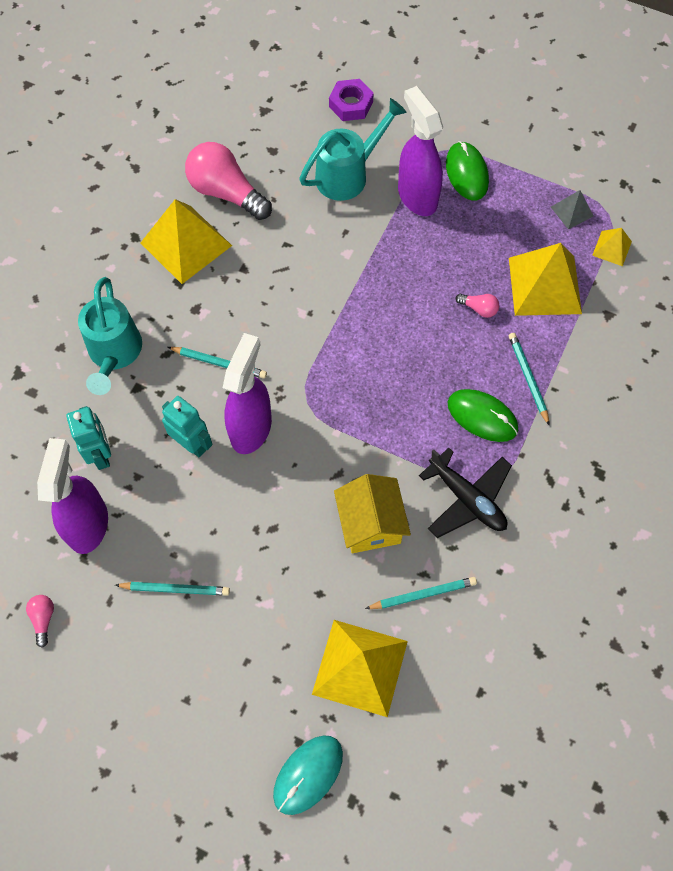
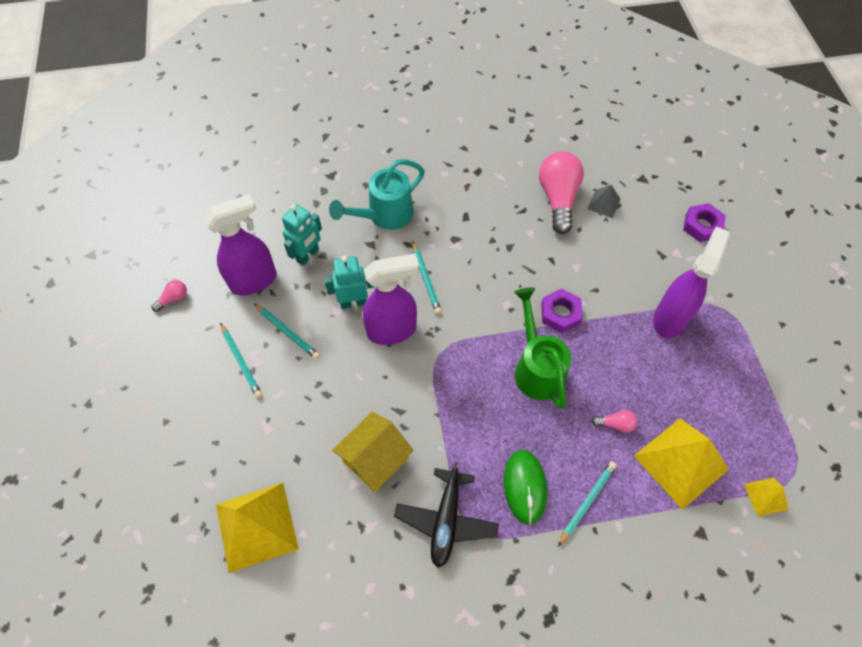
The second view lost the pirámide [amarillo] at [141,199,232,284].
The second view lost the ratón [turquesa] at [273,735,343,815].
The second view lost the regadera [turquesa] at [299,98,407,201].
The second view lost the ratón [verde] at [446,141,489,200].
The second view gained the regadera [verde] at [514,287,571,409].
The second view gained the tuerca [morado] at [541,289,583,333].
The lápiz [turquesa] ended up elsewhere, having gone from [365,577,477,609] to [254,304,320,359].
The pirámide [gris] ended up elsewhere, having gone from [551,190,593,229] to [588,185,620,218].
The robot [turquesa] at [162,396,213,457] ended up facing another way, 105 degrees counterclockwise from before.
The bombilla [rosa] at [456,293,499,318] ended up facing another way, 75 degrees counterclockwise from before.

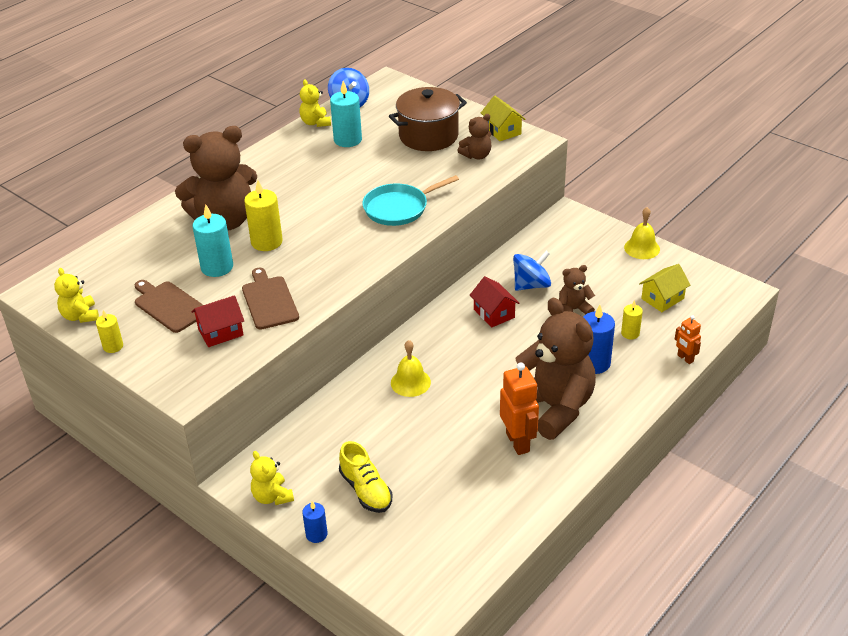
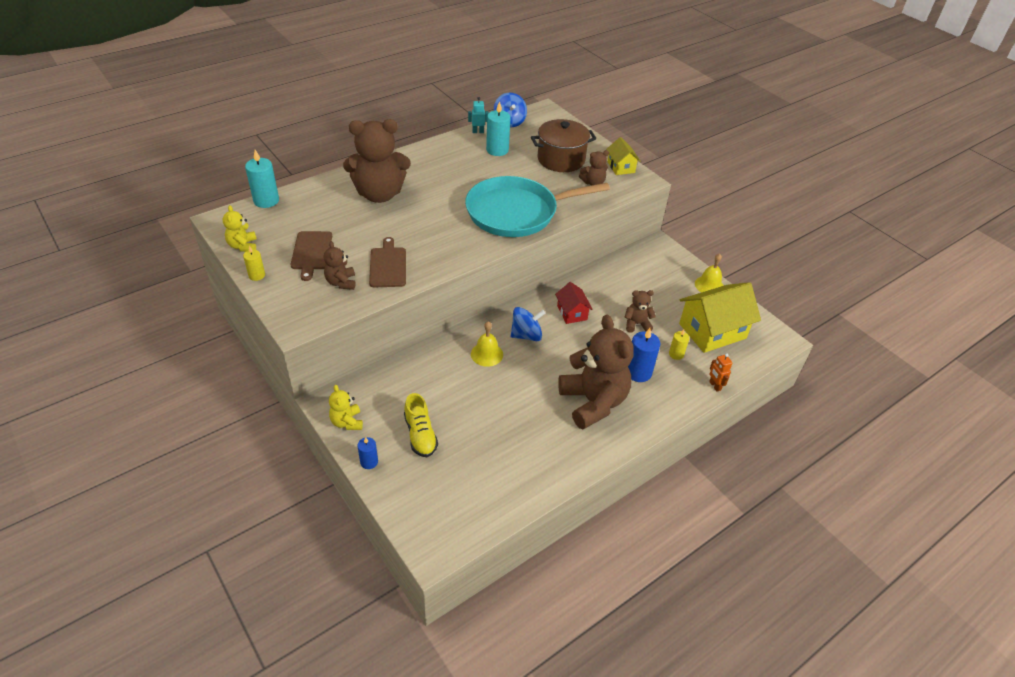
The second view lost the vela [amarillo] at [244,180,283,251].
The second view lost the robot [naranja] at [500,362,539,455].
The vela [turquesa] ended up elsewhere, having gone from [193,204,233,277] to [245,150,279,208].
The peonza [azul] ended up elsewhere, having gone from [513,251,551,291] to [511,307,545,341].
Where the casa [rojo] stood at [191,295,244,347], the osito [marrón] came to stand at [324,241,355,290].
Where the osito [amarillo] stood at [299,79,331,127], the robot [turquesa] came to stand at [468,97,489,133].
The tabla de cortar [marrón] at [135,280,203,333] ended up facing another way, 150 degrees counterclockwise from before.
The size of the sartén [turquesa] at [362,175,459,226] changed by a factor of 1.74.
The size of the casa [amarillo] at [639,264,690,312] changed by a factor of 1.90.

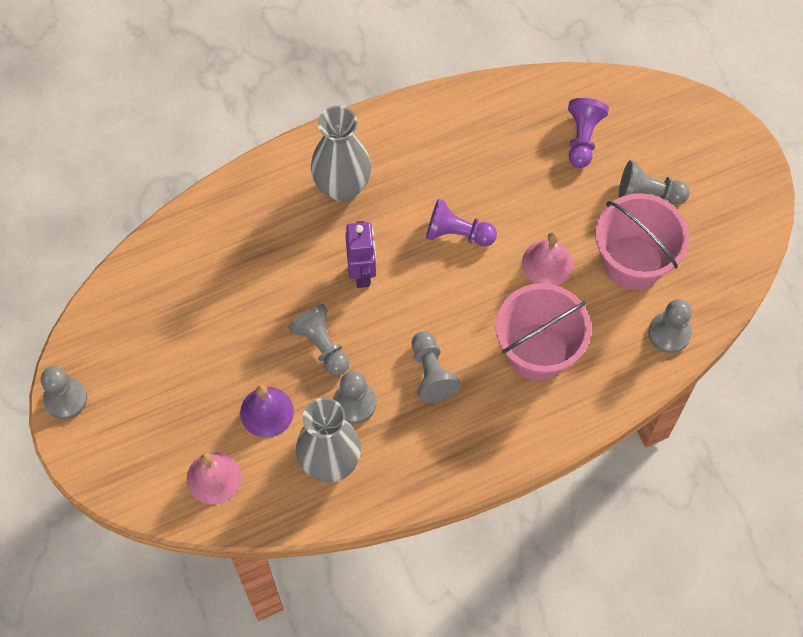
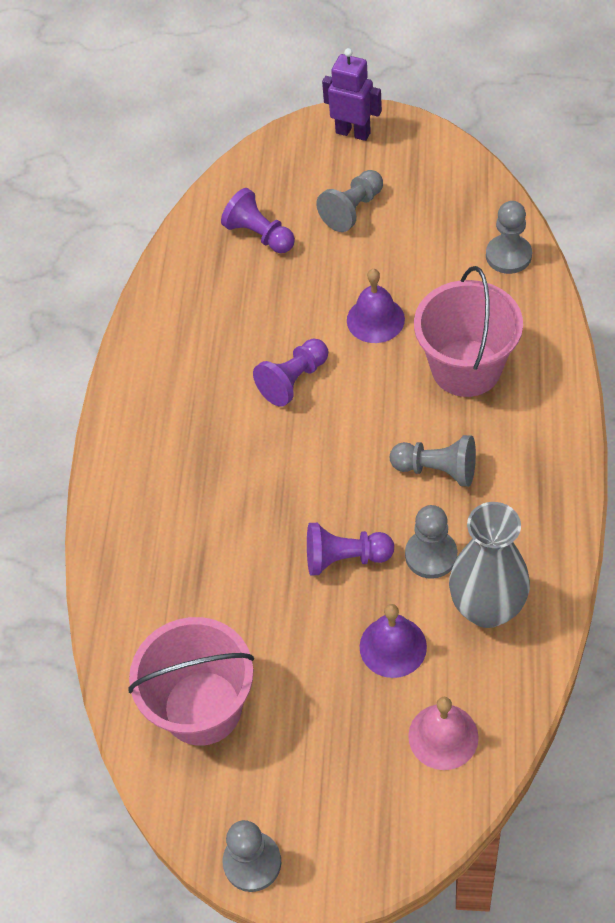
The second view lost the florero [gris] at [311,106,371,202].
The robot [morado] ended up elsewhere, having gone from [345,221,376,288] to [322,48,382,141].
The balde [rosa] ended up elsewhere, having gone from [595,193,689,290] to [128,617,254,746].
What was the peón [gris] at [288,304,349,375] turned into the peón [morado] at [307,523,394,575].
What was the campana [rosa] at [522,232,573,286] turned into the campana [morado] at [347,269,405,343].

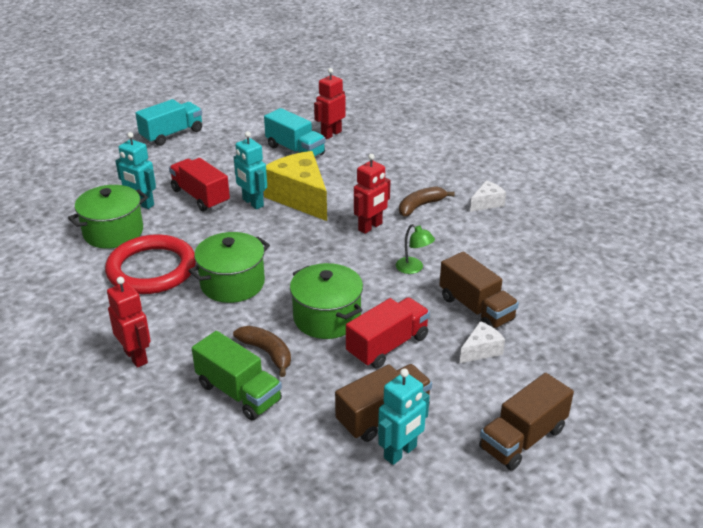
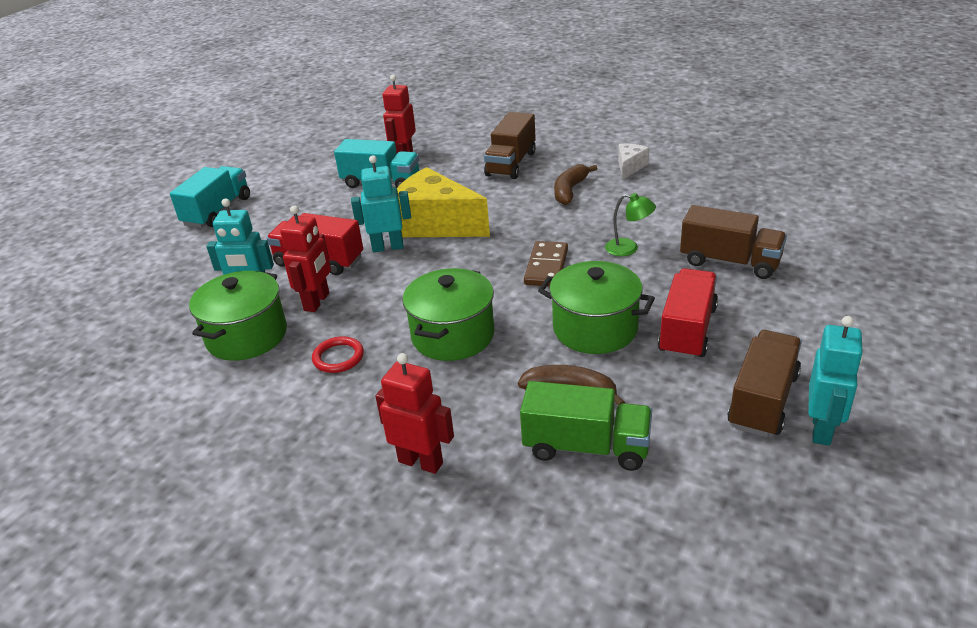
The second view lost the queso [blanco] at [460,321,505,363].
The second view gained the ficha de dominó [marrón] at [524,241,568,286].
The robot [rojo] ended up elsewhere, having gone from [354,154,390,234] to [280,205,331,312].
The camión [marrón] ended up elsewhere, having gone from [479,373,574,471] to [484,112,536,179].
The robot [turquesa] at [234,131,267,209] ended up facing another way, 150 degrees clockwise from before.
The size of the anillo [rojo] at [105,234,196,294] changed by a factor of 0.43.

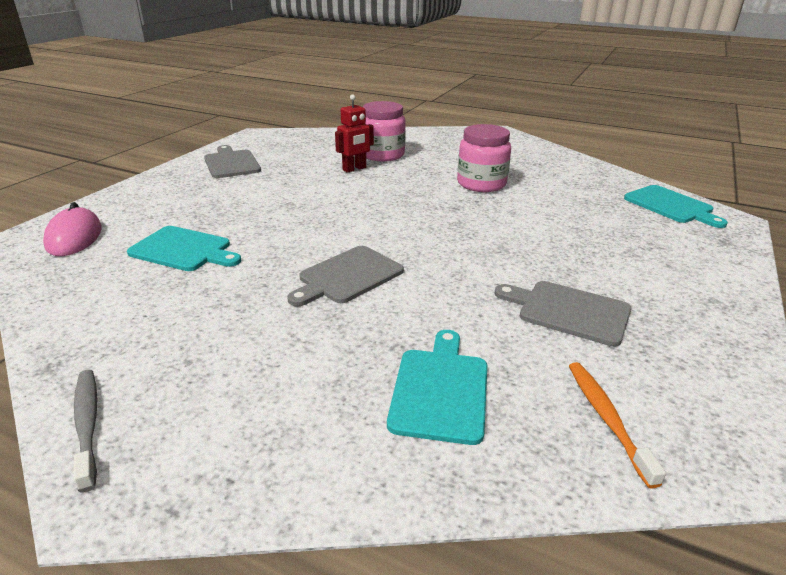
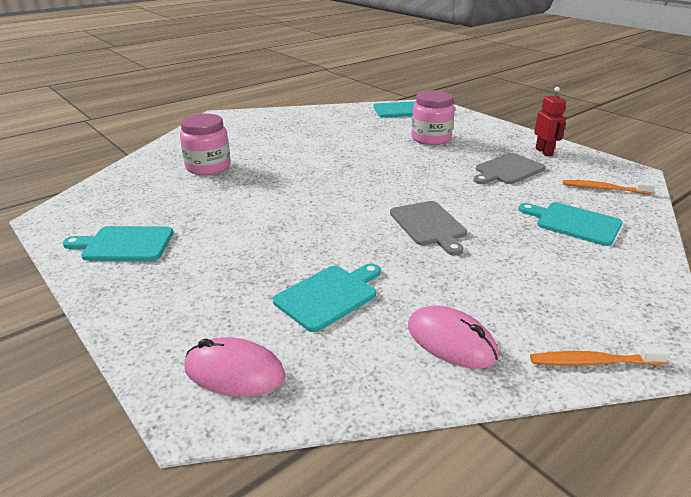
The second view gained the ratón [rosa] at [408,305,499,369].
The robot [rojo] ended up elsewhere, having gone from [335,95,374,173] to [534,87,566,156].
The tarro [rosa] ended up elsewhere, having gone from [457,124,511,192] to [411,90,455,145].
What was the cepillo de dientes [gris] at [73,370,97,493] turned into the cepillo de dientes [naranja] at [530,346,671,366].
What was the tabla de cortar [gris] at [204,145,261,178] turned into the tabla de cortar [turquesa] at [63,226,173,261].

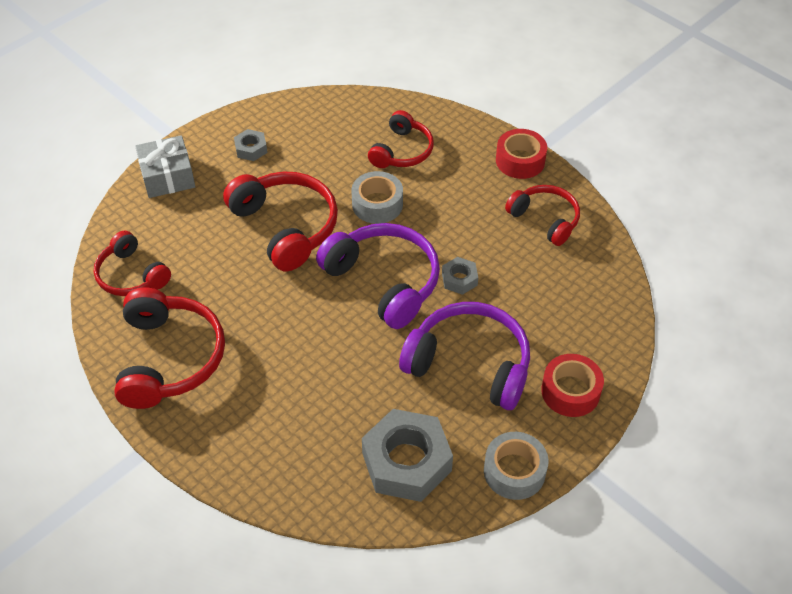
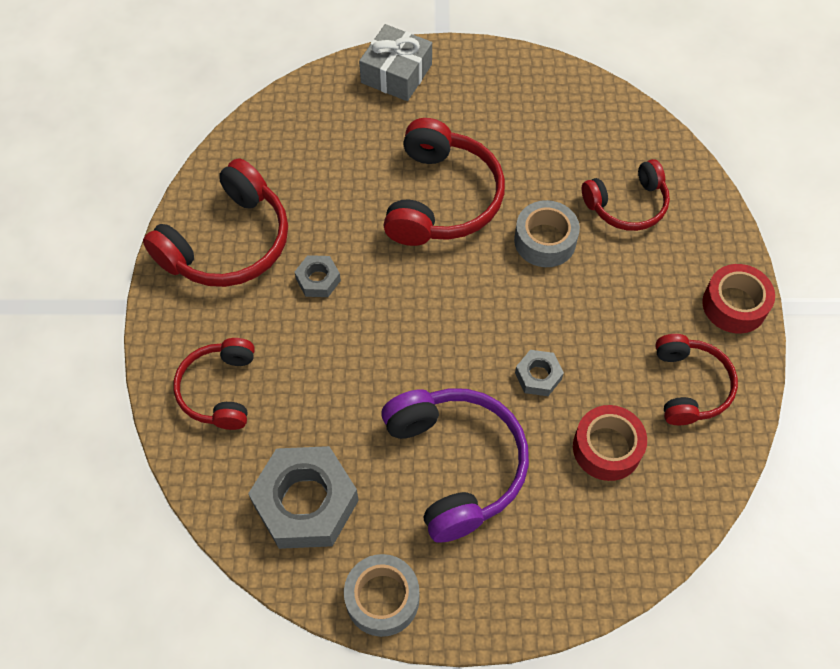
The second view lost the auriculares [morado] at [316,223,440,329].
The auriculares [rojo] ended up elsewhere, having gone from [94,231,171,296] to [173,338,255,430].
The tuerca [gris] ended up elsewhere, having gone from [234,129,267,161] to [295,255,341,297].
The cinta adhesiva [rojo] ended up elsewhere, having gone from [541,354,604,417] to [573,405,647,481].

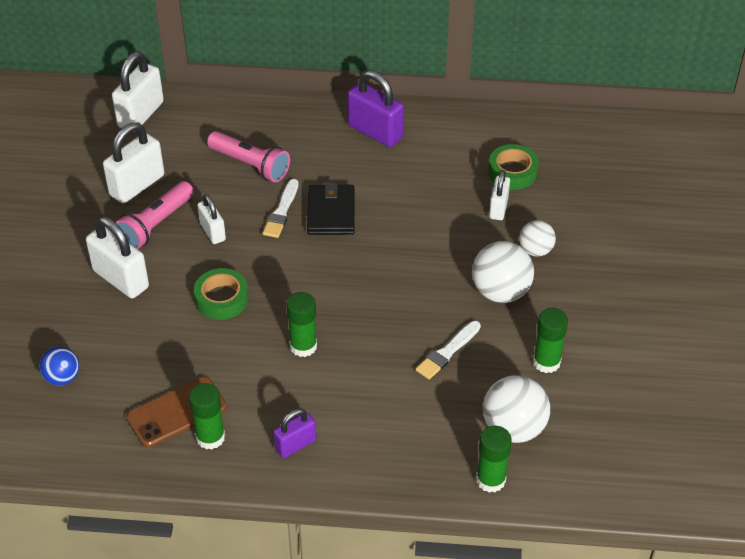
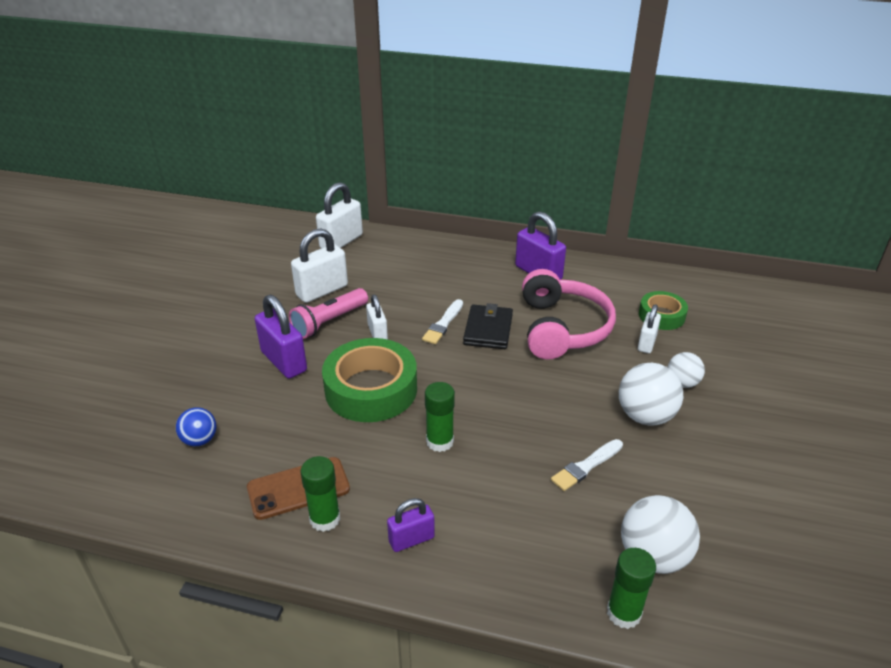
The second view lost the lámpara de mano [rosa] at [207,131,290,183].
The second view lost the barra de pegamento [verde] at [533,308,568,373].
The second view gained the auriculares [rosa] at [522,269,616,360].
What was the candado [blanco] at [86,217,149,298] turned into the candado [morado] at [255,295,307,379].
The size of the cinta adhesiva [verde] at [194,268,249,320] changed by a factor of 1.80.

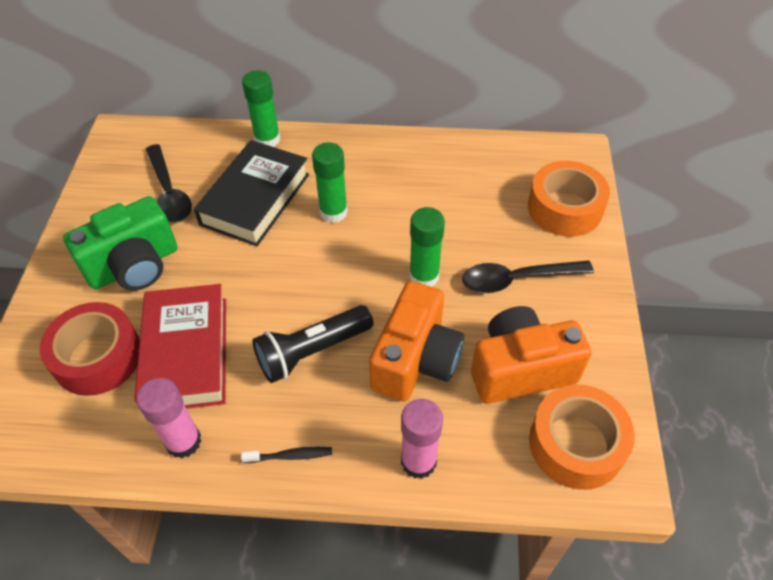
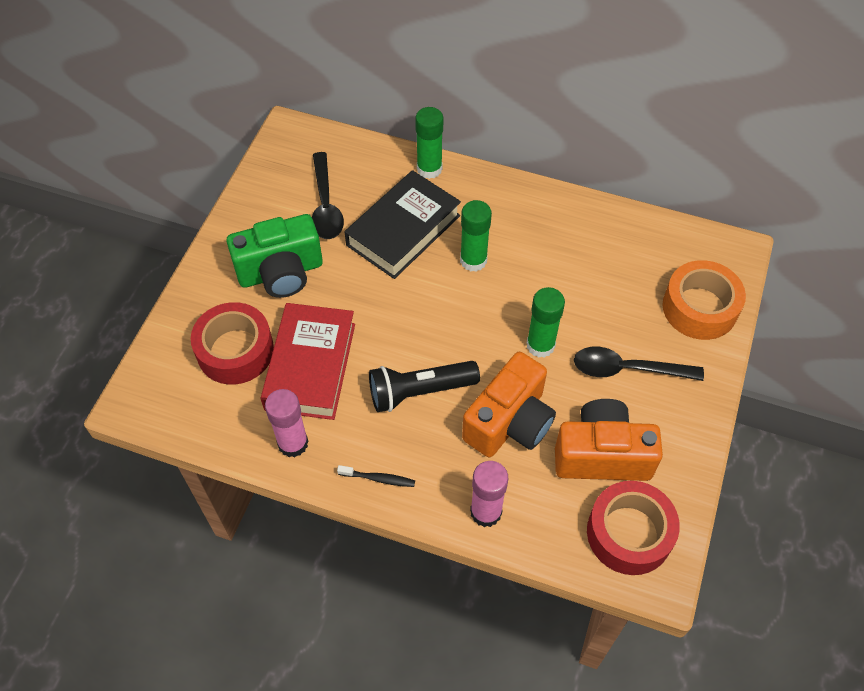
What was the cinta adhesiva [naranja] at [529,385,635,490] turned into the cinta adhesiva [rojo] at [587,481,680,575].

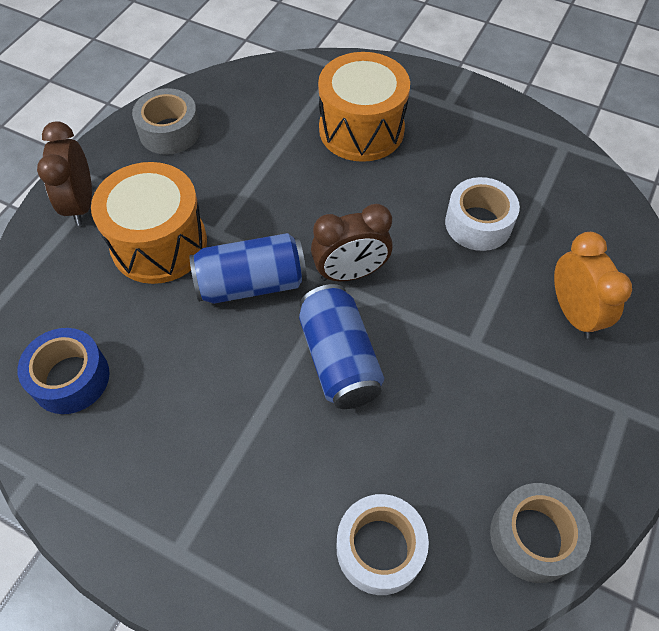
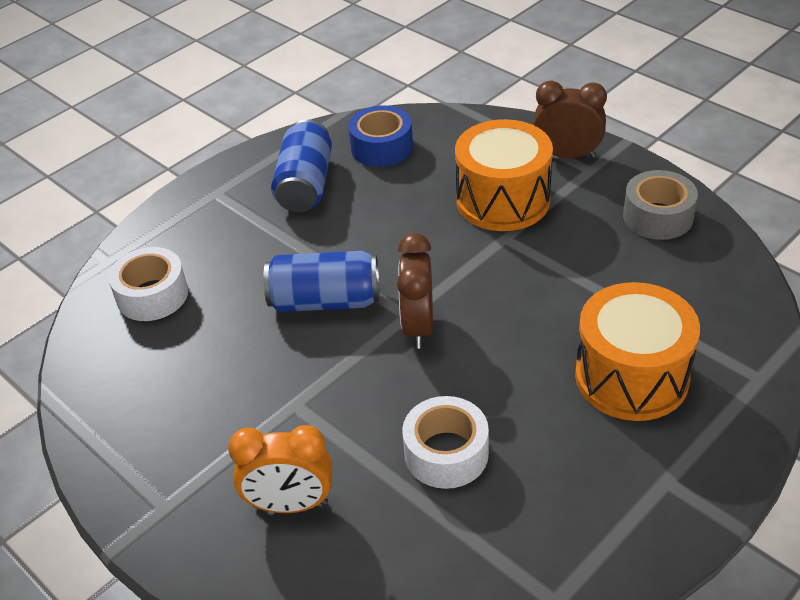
The second view lost the cinta adhesiva [gris] at [490,483,591,583].
The lata [azul] ended up elsewhere, having gone from [189,233,307,304] to [271,119,332,212].

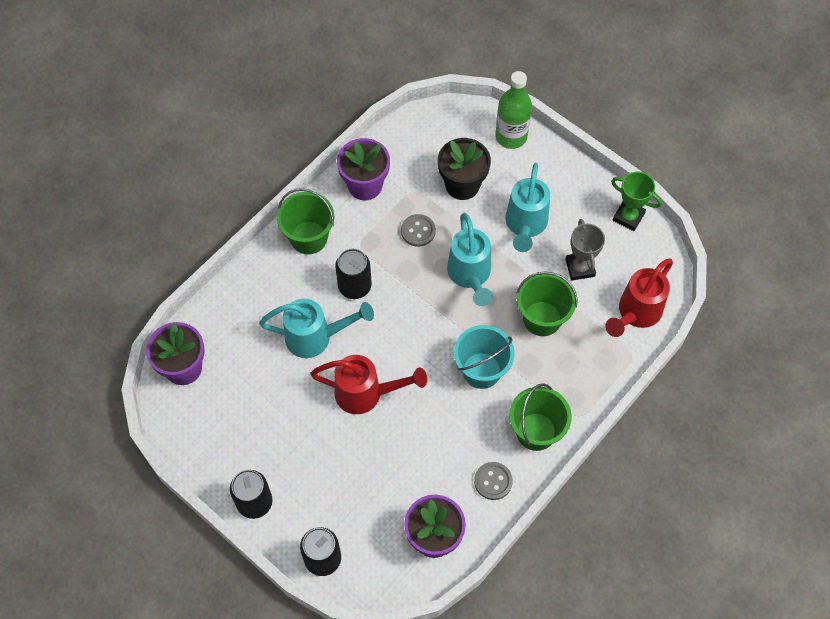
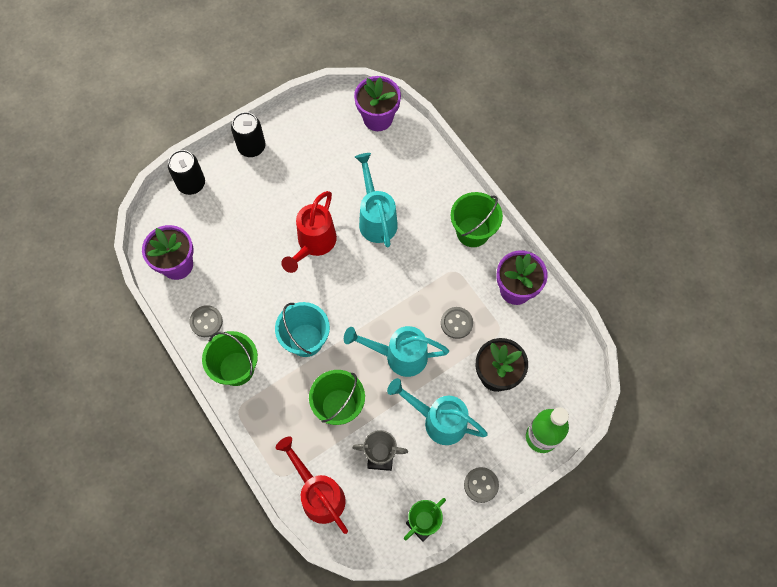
The second view lost the lata [negro] at [335,249,372,299].
The second view gained the botón [gris] at [464,467,499,503].
The regadera [turquesa] at [259,299,374,358] ended up facing another way, 150 degrees clockwise from before.

